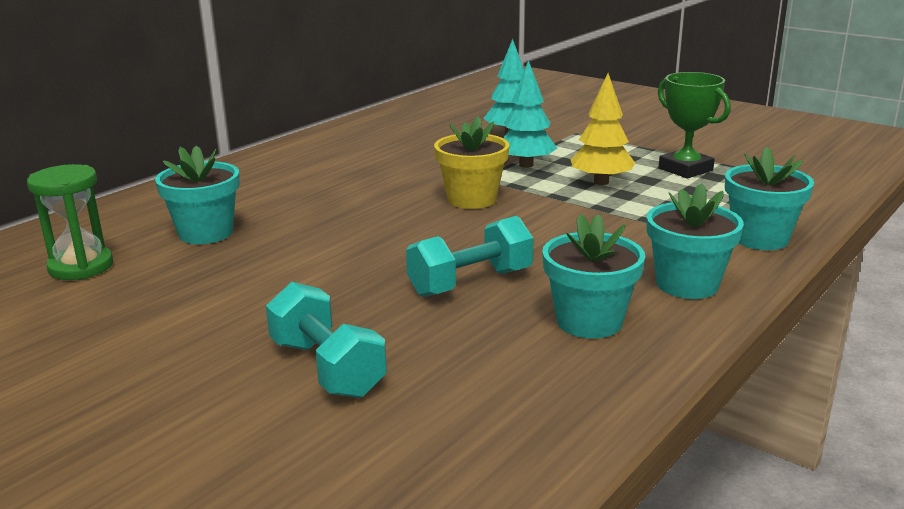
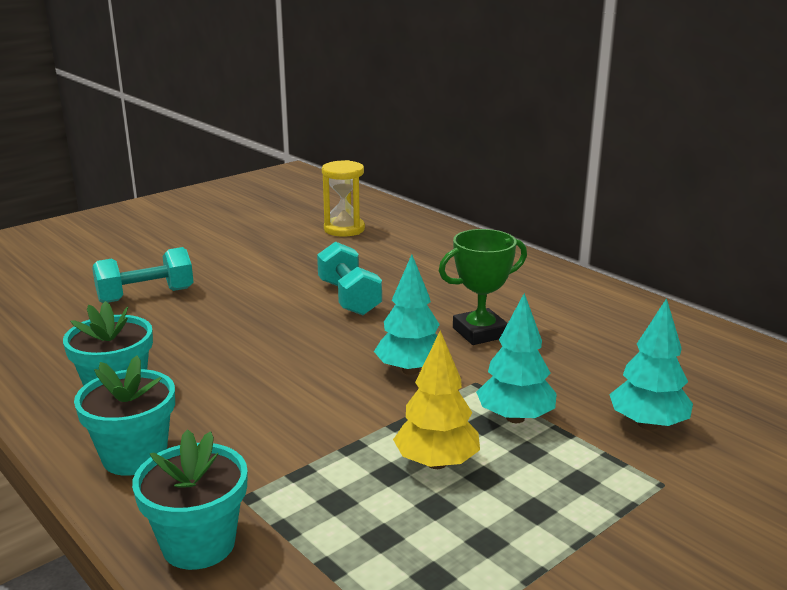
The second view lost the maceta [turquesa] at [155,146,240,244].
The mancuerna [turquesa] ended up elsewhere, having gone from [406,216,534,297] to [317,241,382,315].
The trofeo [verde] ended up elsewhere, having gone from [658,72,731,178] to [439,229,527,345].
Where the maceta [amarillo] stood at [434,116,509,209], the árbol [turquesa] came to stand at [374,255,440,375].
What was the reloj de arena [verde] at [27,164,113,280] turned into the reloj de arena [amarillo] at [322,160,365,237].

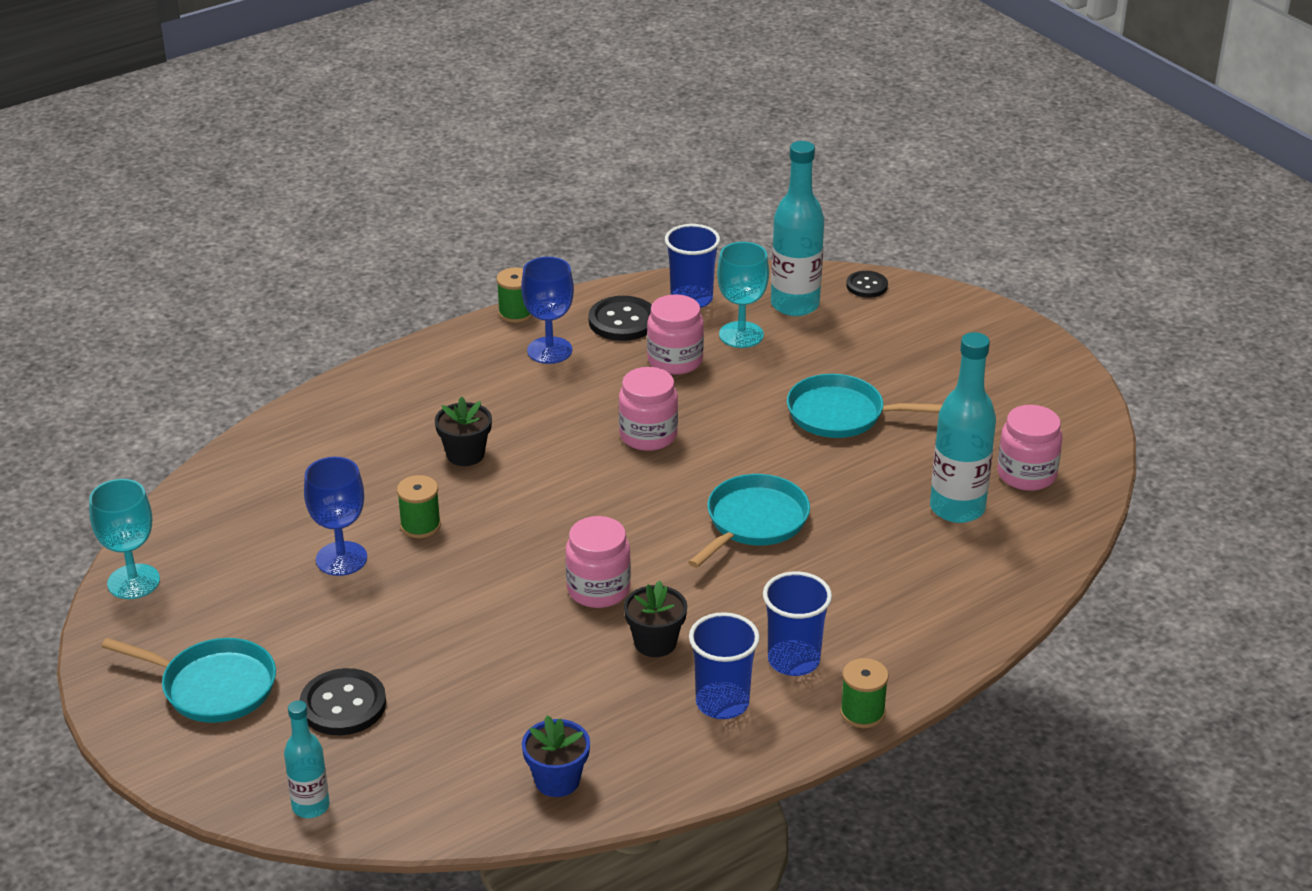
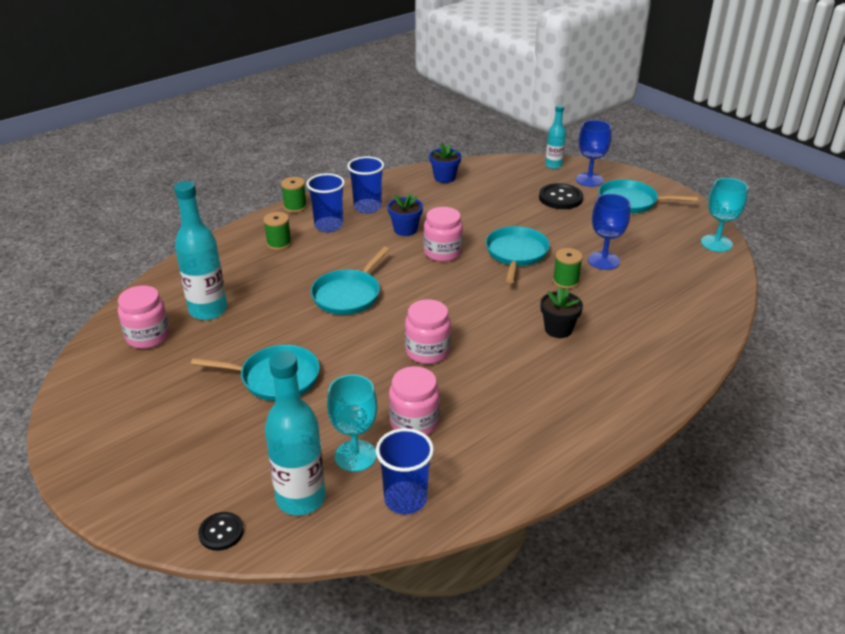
The second view lost the botón [negro] at [588,296,652,341].
The second view gained the sartén [turquesa] at [486,226,550,283].
The carrete [verde] ended up elsewhere, having gone from [497,268,532,323] to [263,212,292,250].
The copa [azul] ended up elsewhere, having gone from [521,257,574,364] to [576,120,612,187].
What was the maceta [negro] at [624,580,687,657] turned into the maceta [azul] at [387,193,423,236].

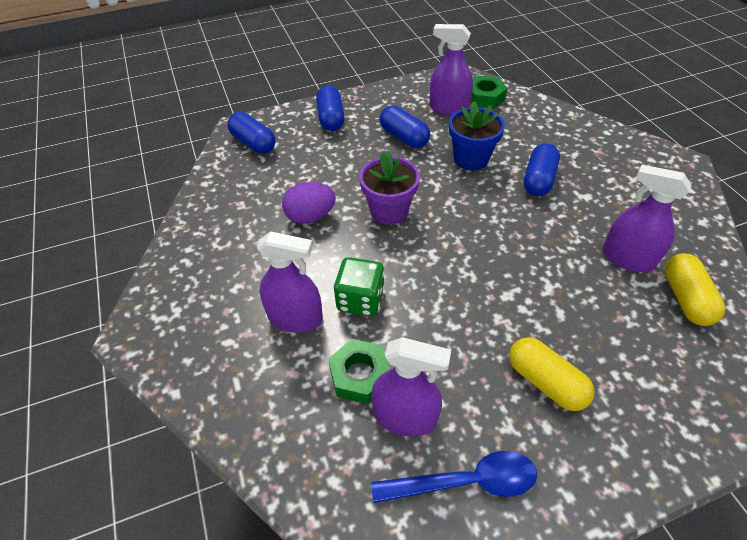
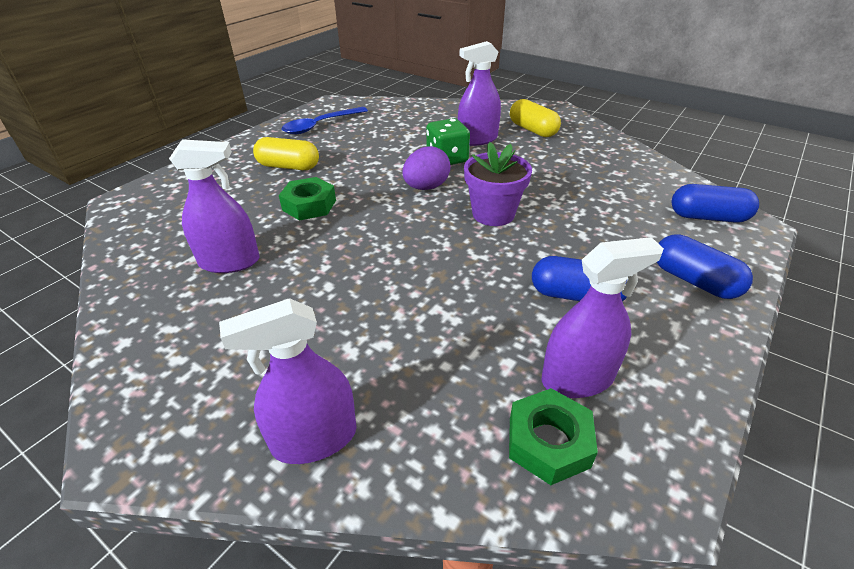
The second view lost the maceta [azul] at [449,101,505,170].
The second view lost the cápsula [azul] at [524,143,560,196].
The huevo [morado] ended up elsewhere, having gone from [282,182,336,224] to [403,146,451,190].
The tuerca [verde] ended up elsewhere, having gone from [328,339,390,404] to [279,177,336,220].
The pulverizador [morado] ended up elsewhere, having gone from [372,337,451,436] to [219,298,357,464].
The cápsula [amarillo] ended up elsewhere, having gone from [665,253,725,326] to [510,99,561,137].

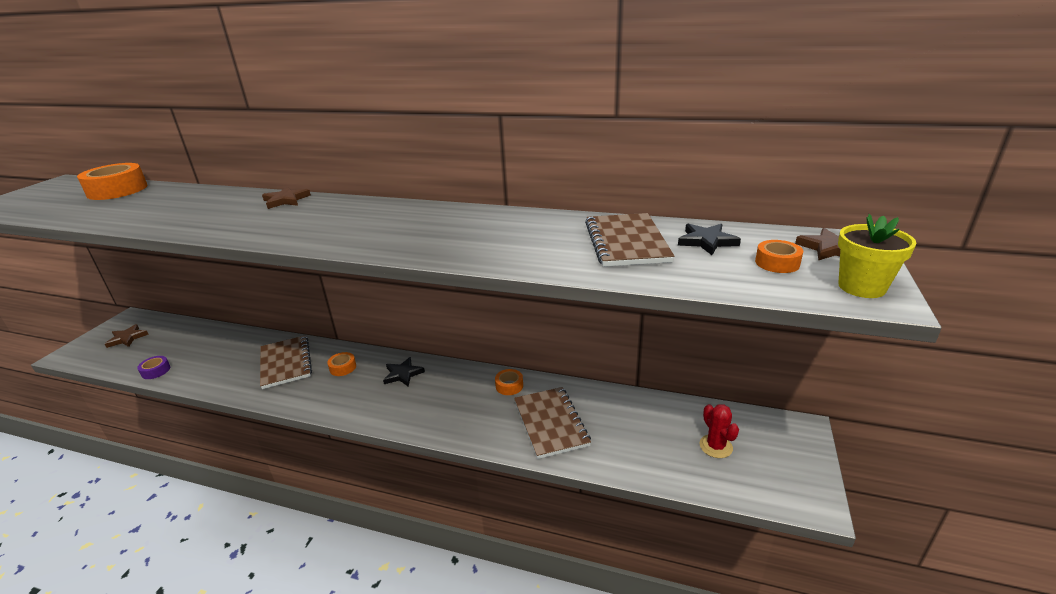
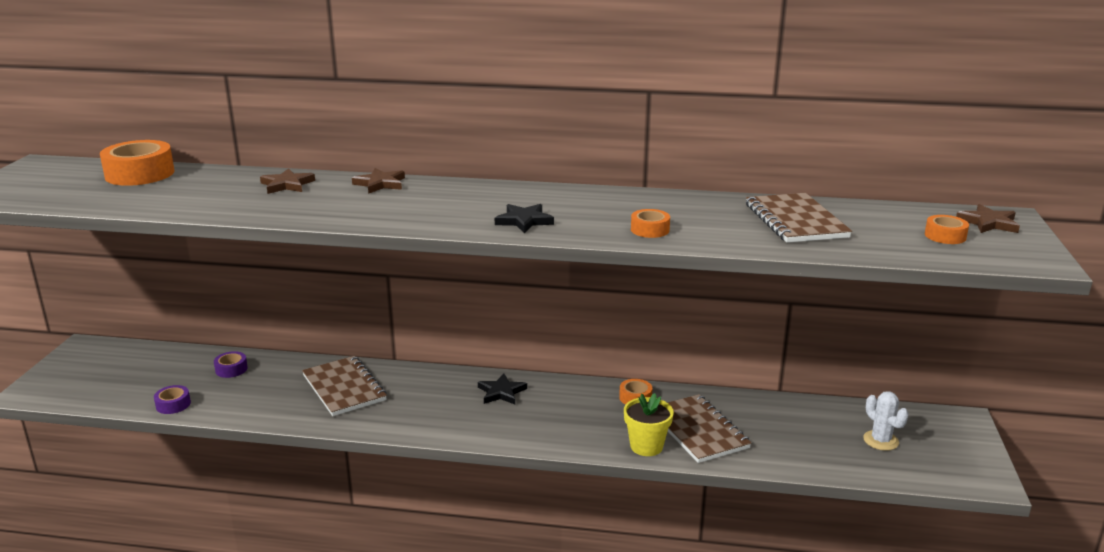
The second view gained the cinta adhesiva [morado] at [214,351,248,378].
The estrella [marrón] ended up elsewhere, having gone from [105,324,149,348] to [260,168,315,194].
The cinta adhesiva [naranja] ended up elsewhere, having gone from [327,352,356,376] to [631,209,670,238].
The estrella [negro] ended up elsewhere, having gone from [678,224,741,255] to [495,204,554,233].
The maceta [amarillo] ended up elsewhere, having gone from [838,214,916,298] to [624,393,674,456].
What was the cactus [rojo] at [699,404,739,458] turned into the cactus [blanco] at [863,391,909,451].

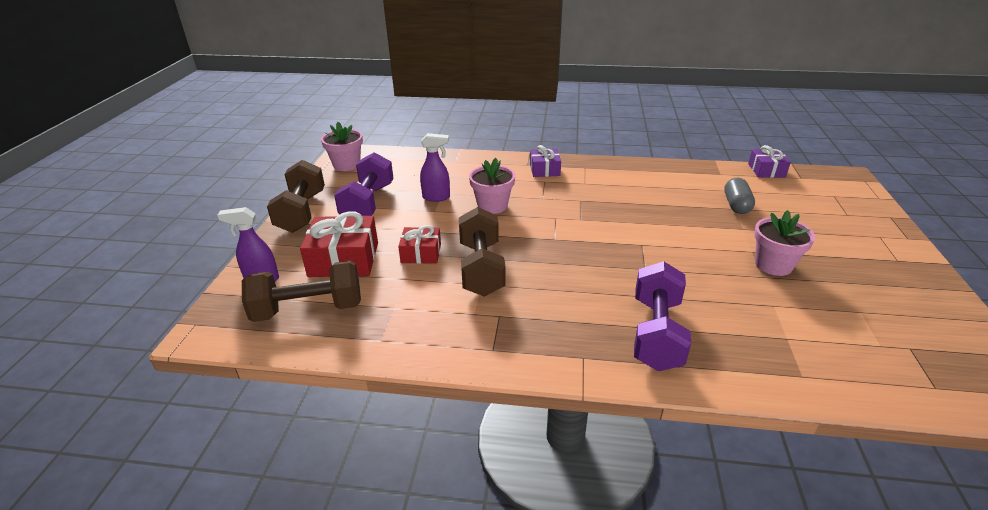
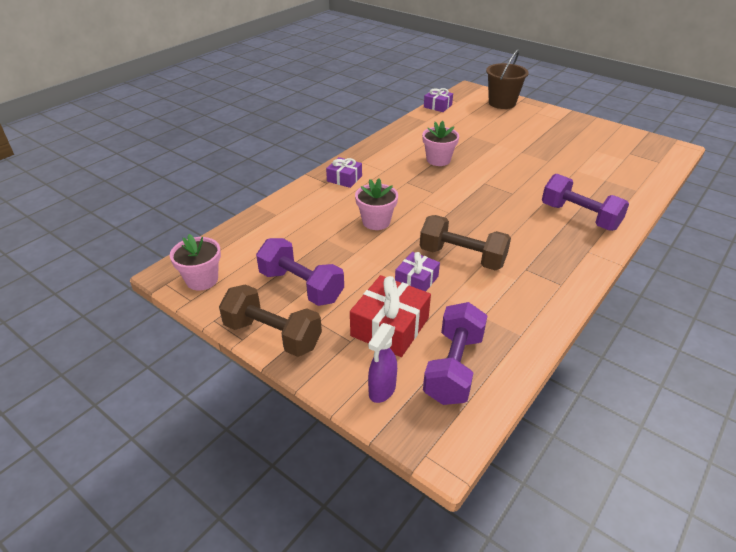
The second view lost the pulverizador [morado] at [420,133,450,202].
The second view lost the cápsula [gris] at [724,178,755,214].
The second view gained the balde [marrón] at [486,49,529,109].
The maceta [rosa] ended up elsewhere, having gone from [754,210,815,276] to [422,121,459,166].
What was the mancuerna [marrón] at [242,261,361,322] turned into the mancuerna [morado] at [423,302,488,405].
What was the regalo [rojo] at [398,225,441,264] turned into the regalo [morado] at [395,252,440,292].

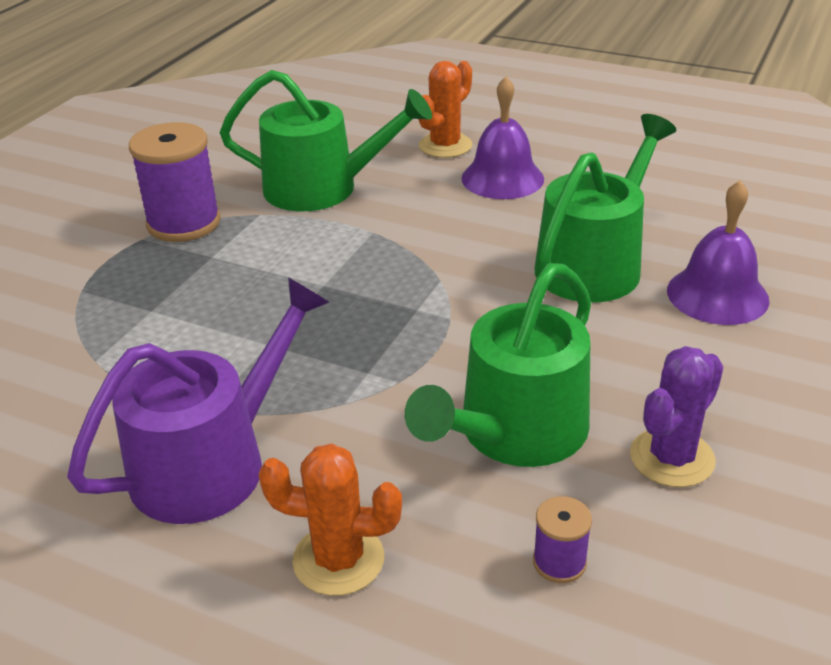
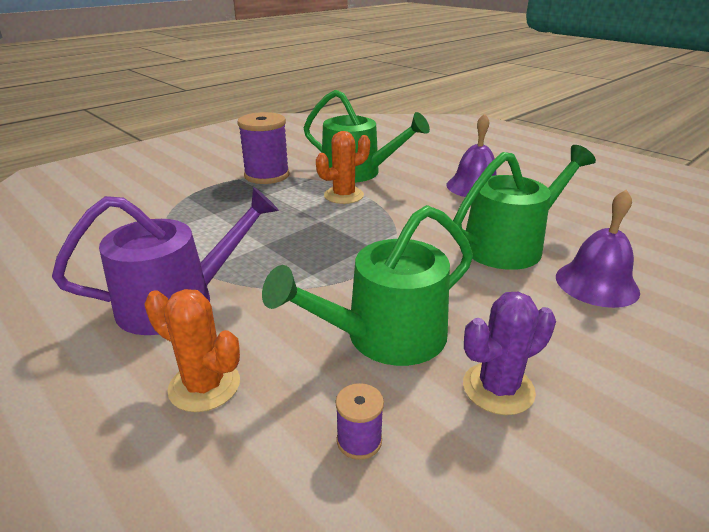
The cactus [naranja] ended up elsewhere, having gone from [418,61,472,158] to [316,131,370,204].

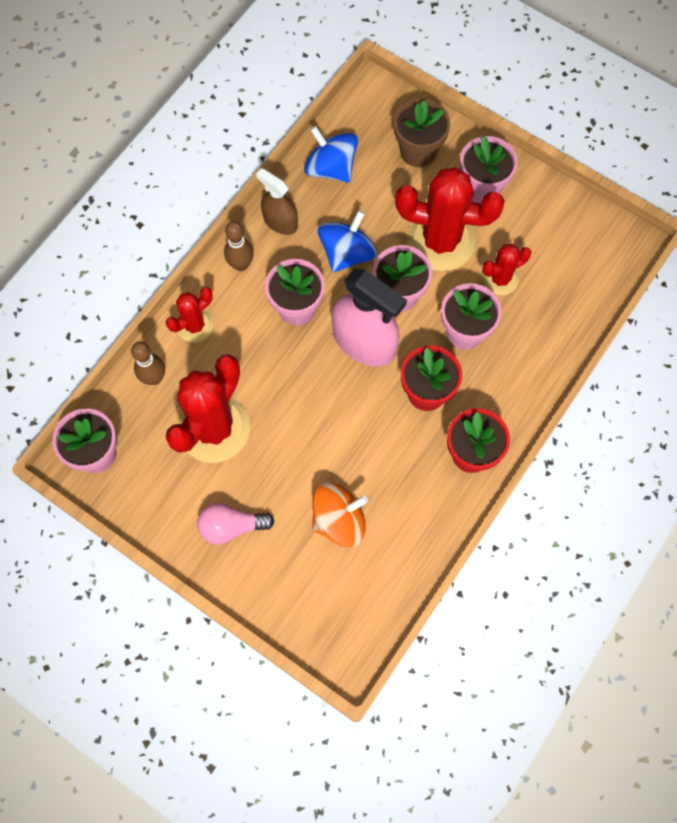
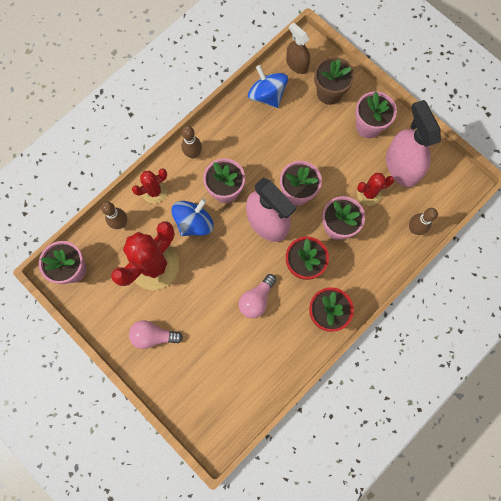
The second view lost the peonza [naranja] at [312,482,368,547].
The second view lost the cactus [rojo] at [395,167,505,271].
The second view gained the bombilla [rosa] at [239,274,276,318].
The second view gained the pulverizador [rosa] at [386,100,441,187].
The second view gained the bolo [marrón] at [409,208,438,235].
The pulverizador [marrón] ended up elsewhere, having gone from [256,168,298,235] to [286,22,310,74].
The peonza [azul] ended up elsewhere, having gone from [318,210,377,272] to [171,199,214,236].

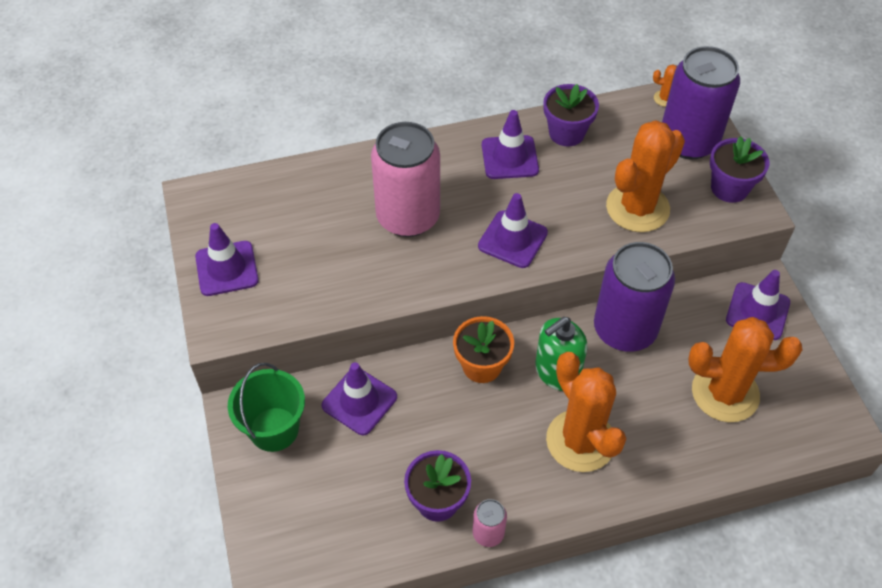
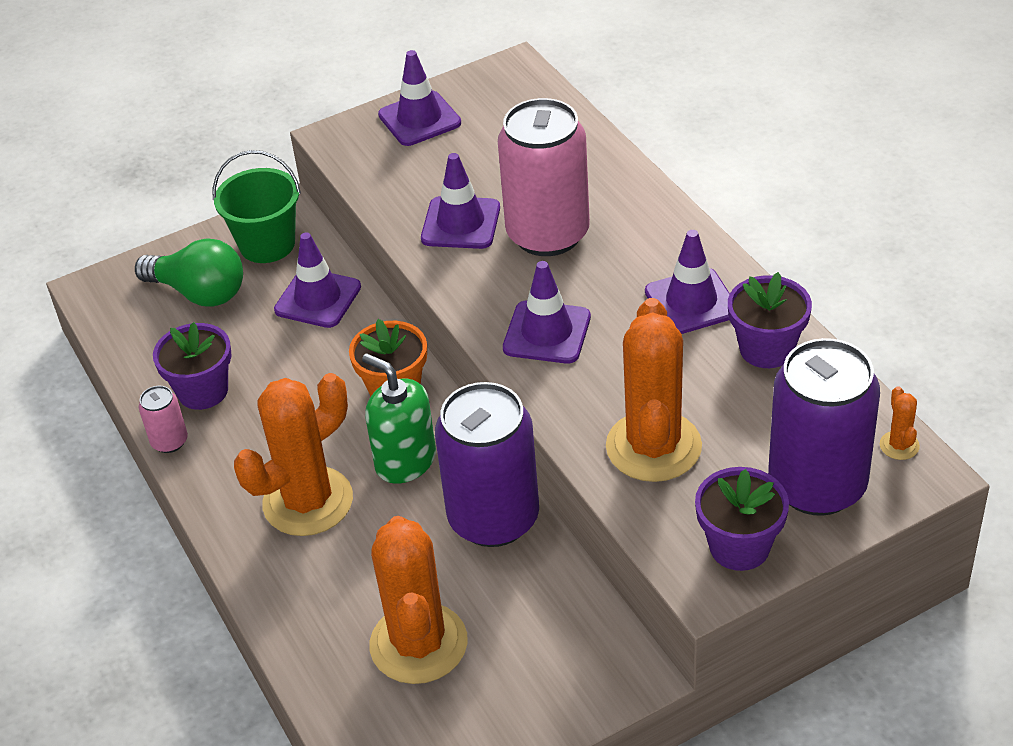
The second view gained the bombilla [verde] at [135,238,243,307].
The cono de tráfico [morado] ended up elsewhere, having gone from [726,270,790,340] to [421,153,500,249].
The cactus [naranja] at [606,120,685,232] ended up facing another way, 60 degrees clockwise from before.

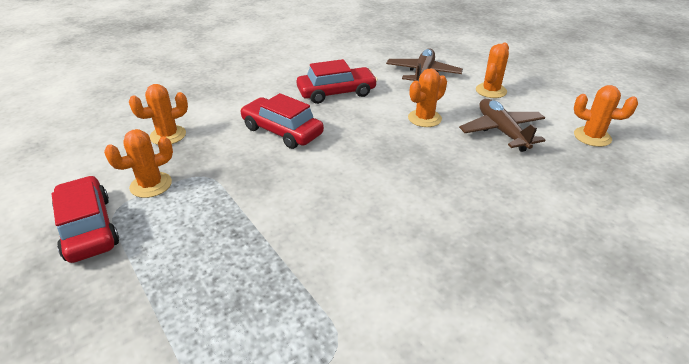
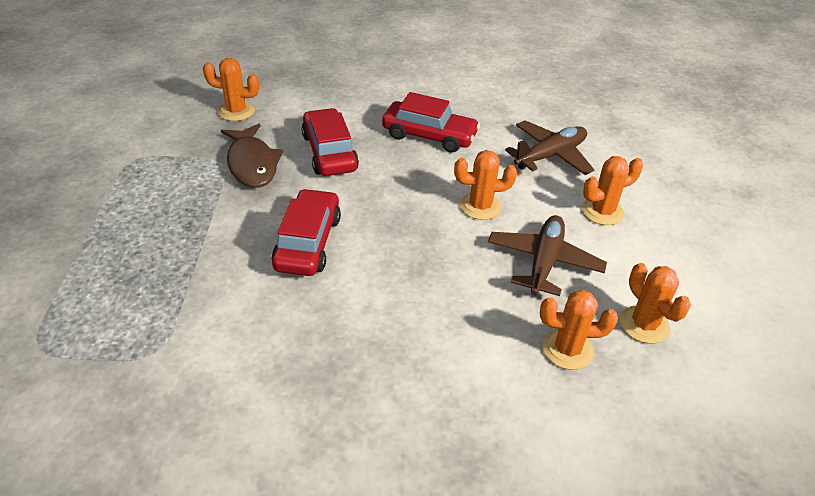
The second view gained the pez [marrón] at [221,124,283,188].
The coche [rojo] ended up elsewhere, having gone from [52,176,119,263] to [272,189,341,276].
The cactus [naranja] ended up elsewhere, having gone from [104,129,173,198] to [540,290,618,370].

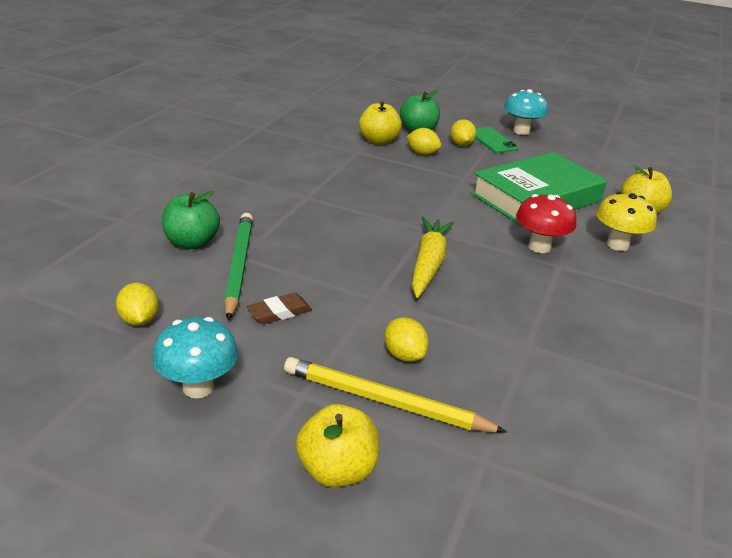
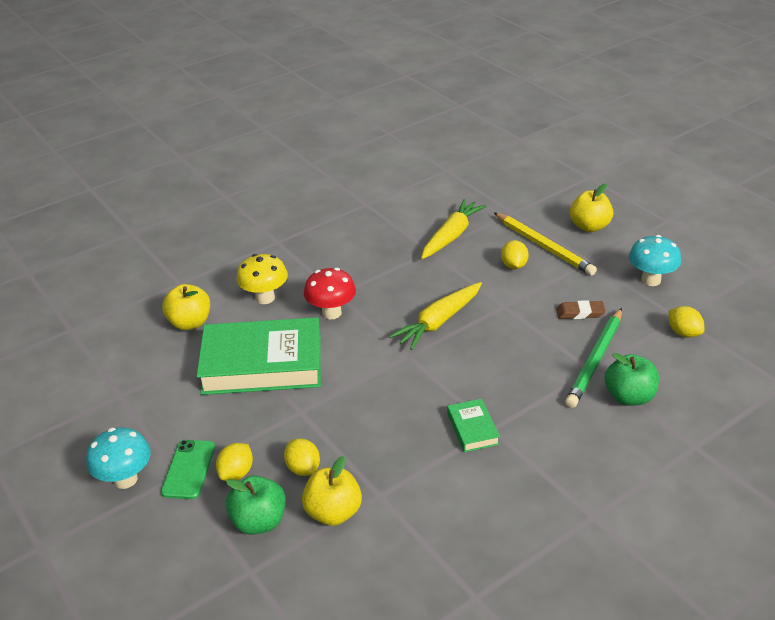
The second view gained the zanahoria [amarillo] at [421,199,486,259].
The second view gained the libro [verde] at [447,399,500,452].
The limón [amarillo] at [116,283,159,326] ended up facing another way, 45 degrees counterclockwise from before.

